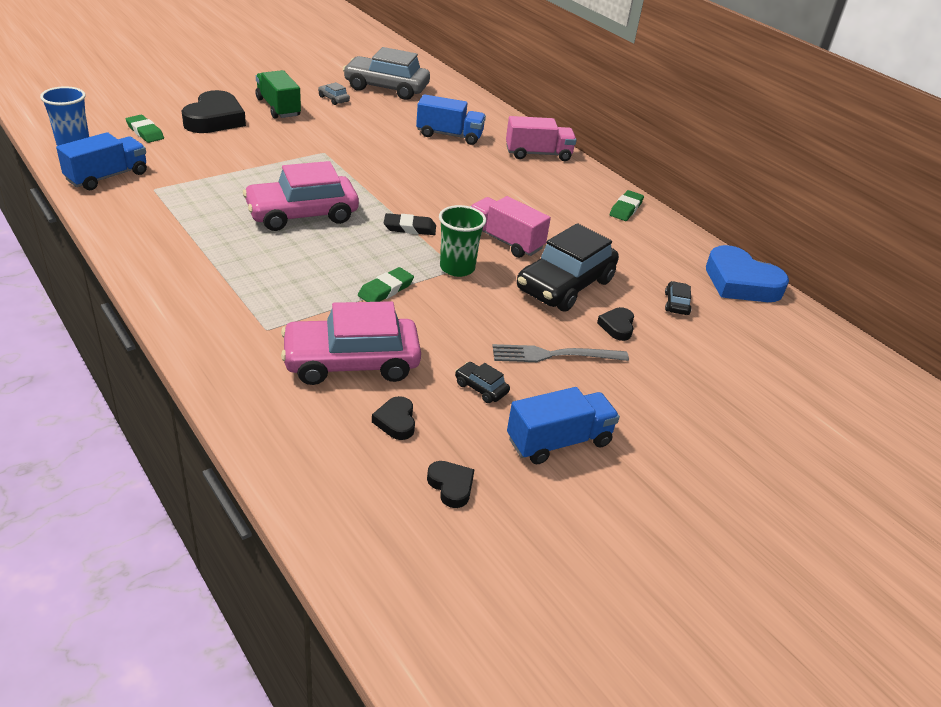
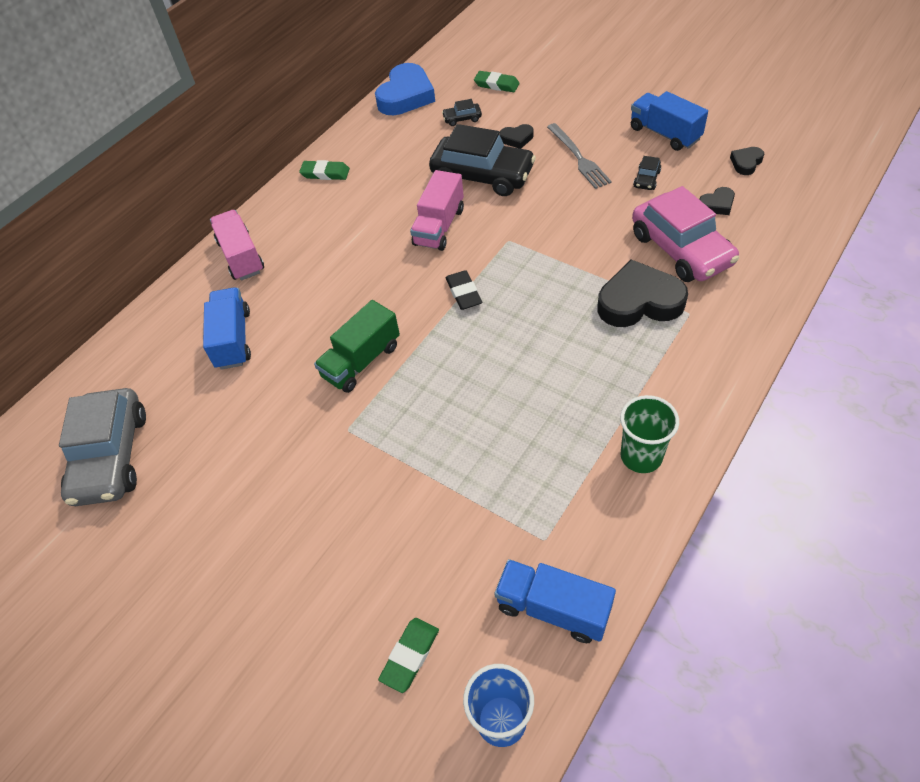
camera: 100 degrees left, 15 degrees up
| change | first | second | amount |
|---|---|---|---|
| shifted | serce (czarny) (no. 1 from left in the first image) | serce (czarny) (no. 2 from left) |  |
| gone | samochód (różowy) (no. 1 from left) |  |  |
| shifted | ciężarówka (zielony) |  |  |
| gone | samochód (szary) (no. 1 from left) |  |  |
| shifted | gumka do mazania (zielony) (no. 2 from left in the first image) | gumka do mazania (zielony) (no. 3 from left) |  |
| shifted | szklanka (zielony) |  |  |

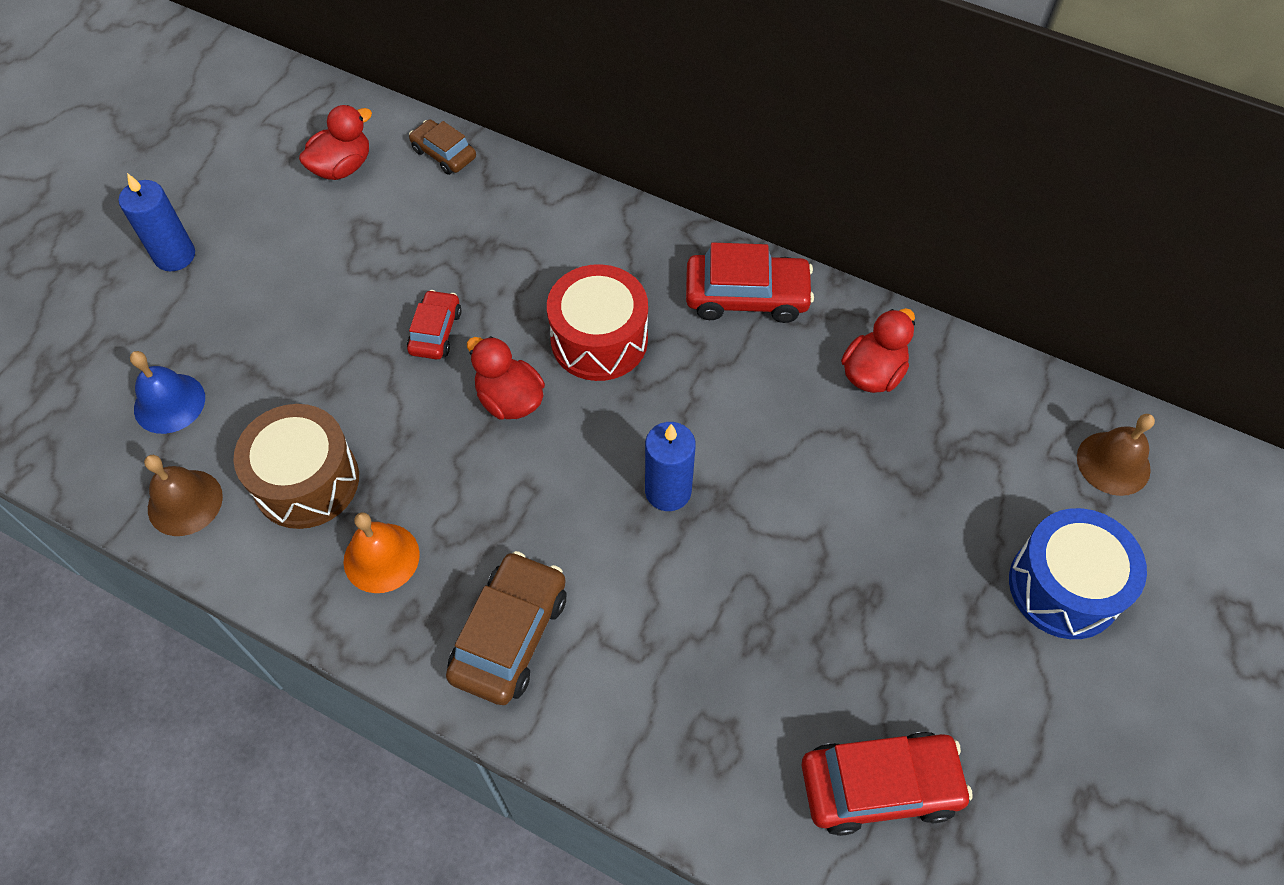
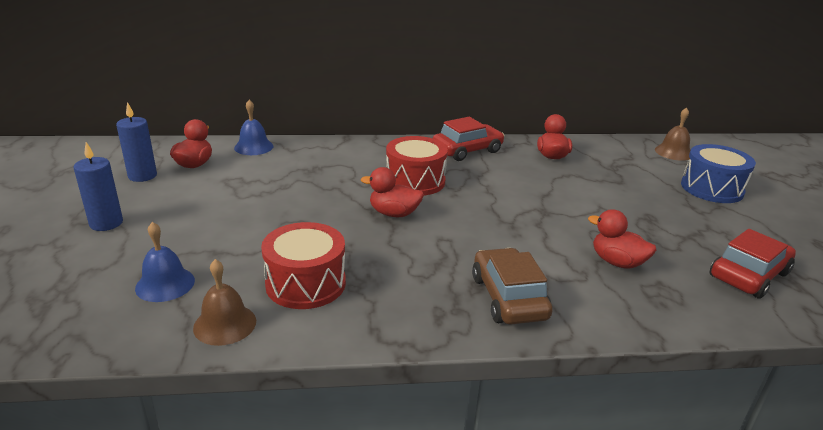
camera: 35 degrees left, 30 degrees down
| change | first | second | amount |
|---|---|---|---|
| repainted | bęben (brązowy) | bęben (czerwony) (no. 1 from left) |  |
| gone | dzwonek (pomarańczowy) |  |  |
| gone | samochód (czerwony) (no. 1 from left) |  |  |
| swapped | samochód (brązowy) (no. 1 from left) | dzwonek (niebieski) (no. 2 from left) |  |
| shifted | świeca (niebieski) (no. 2 from left) |  |  |
| new |  | kaczka (czerwony) (no. 4 from left) |  |

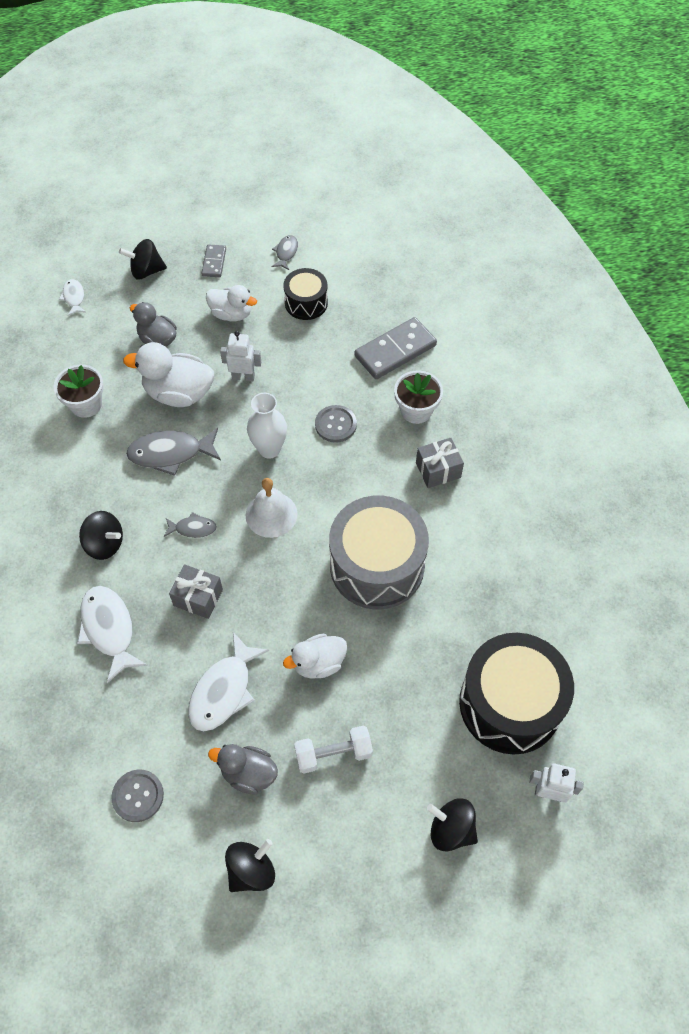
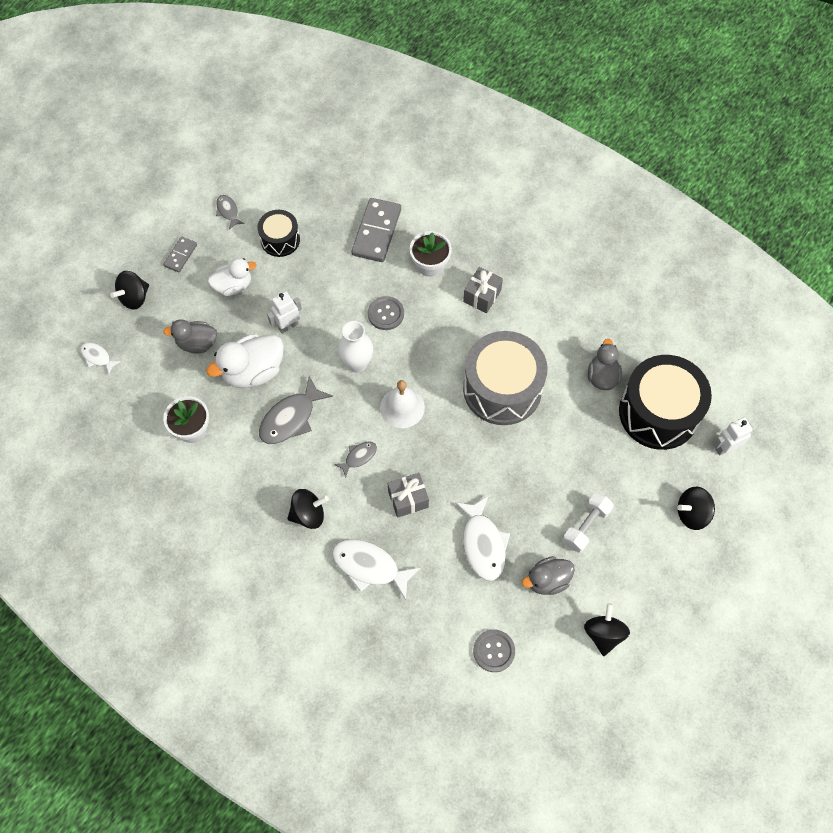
camera: 40 degrees left, 5 degrees up
| change | first | second | amount |
|---|---|---|---|
| rotated | kostka domina (szary) (no. 1 from left) |  | 60 degrees clockwise |
| gone | kaczka (biały) (no. 3 from left) |  |  |
| new |  | kaczka (szary) (no. 3 from left) |  |

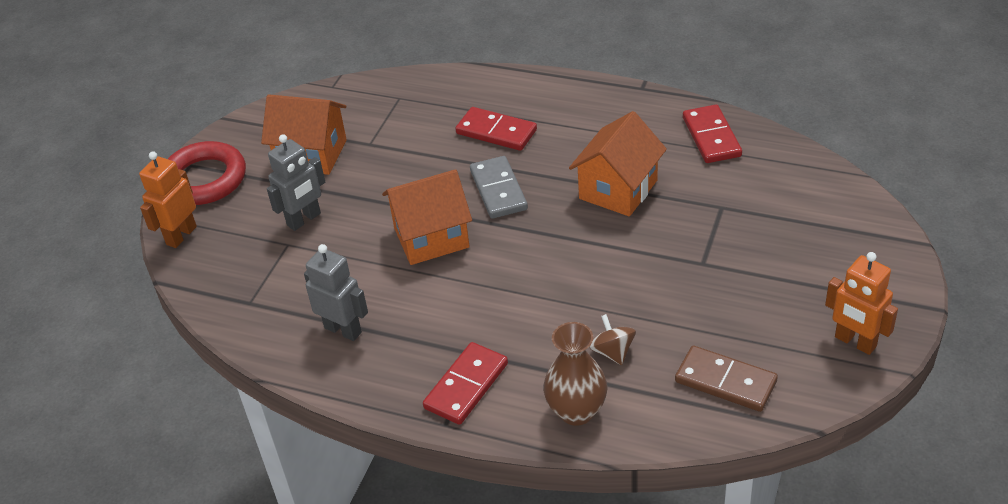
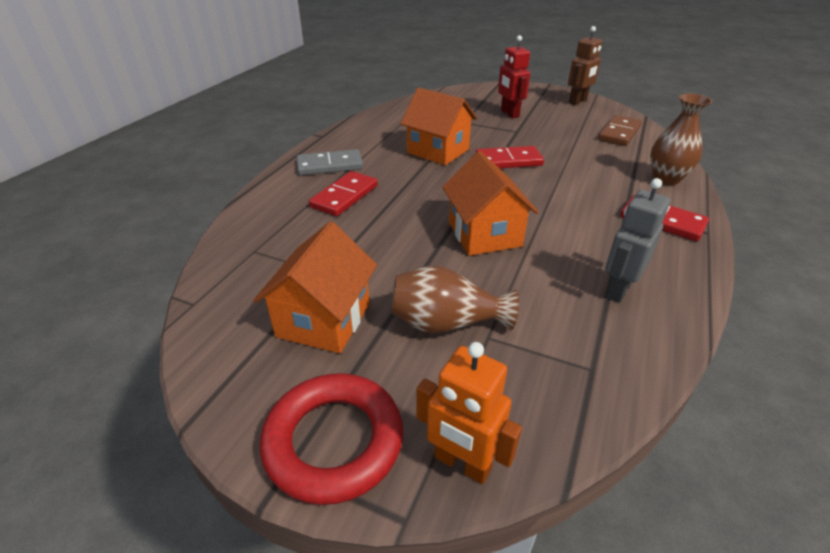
camera: 90 degrees left, 5 degrees down
| change | first | second | amount |
|---|---|---|---|
| swapped | robot (szary) (no. 1 from left) | wazon (brązowy) (no. 1 from left) |  |
| shifted | kostka domina (szary) |  |  |
| gone | bączek (brązowy) |  |  |
| shifted | kostka domina (czerwony) (no. 3 from left in the first image) | kostka domina (czerwony) (no. 2 from left) |  |
| repainted | robot (pomarańczowy) (no. 2 from left) | robot (brązowy) |  |
| new |  | robot (czerwony) |  |

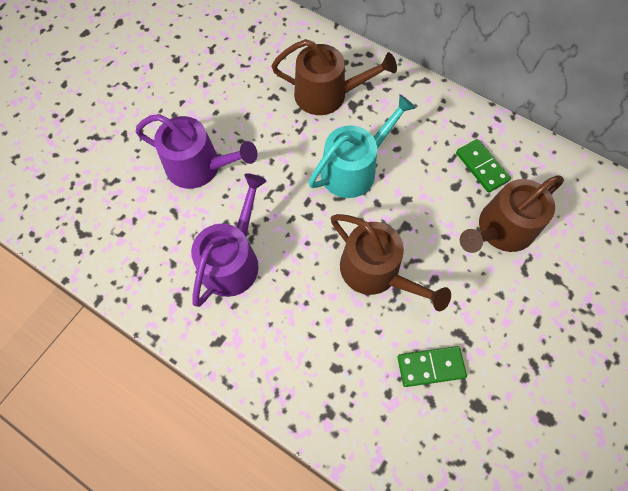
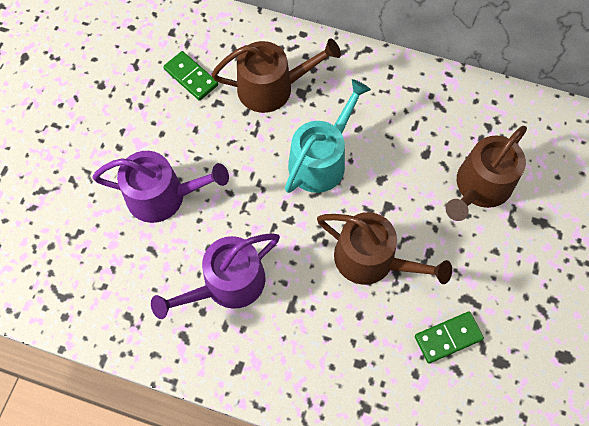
camera: 15 degrees left, 0 degrees up
| change | first | second | amount |
|---|---|---|---|
| rotated | konewka (fioletowy) (no. 2 from left) |  | 135 degrees counterclockwise |
| shifted | kostka domina (zielony) (no. 2 from left in the first image) | kostka domina (zielony) (no. 1 from left) |  |

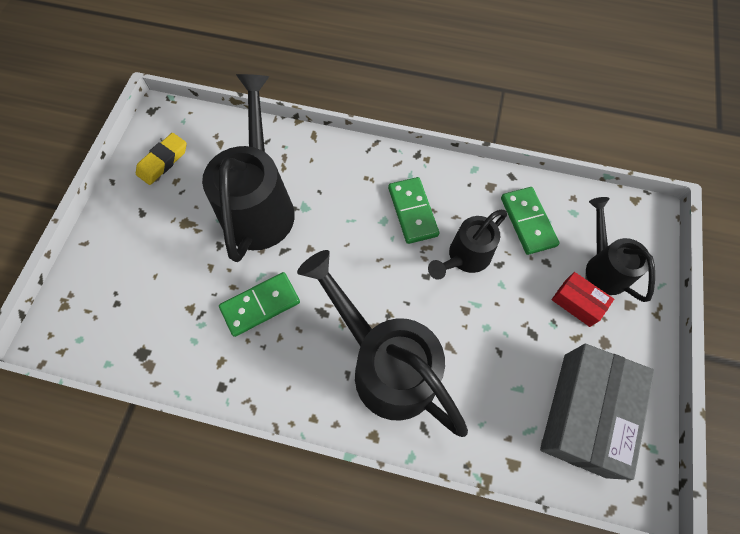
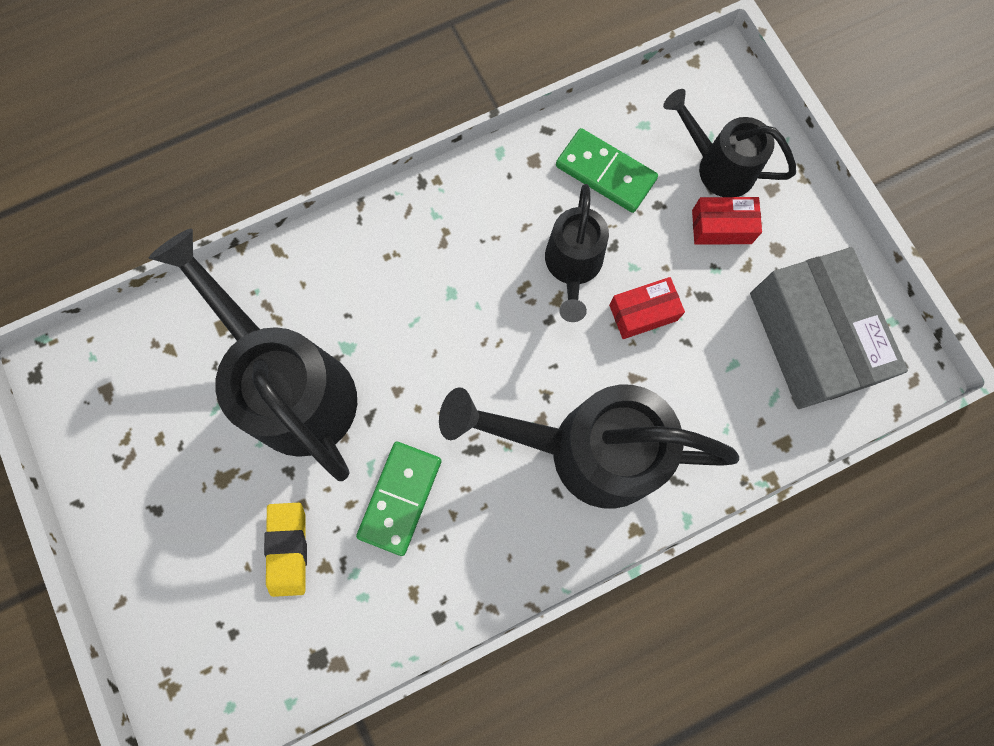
camera: 40 degrees left, 10 degrees up
| change | first | second | amount |
|---|---|---|---|
| shifted | gumka do mazania (żółty) |  |  |
| gone | kostka domina (zielony) (no. 2 from left) |  |  |
| new |  | pudełko (czerwony) (no. 1 from left) |  |

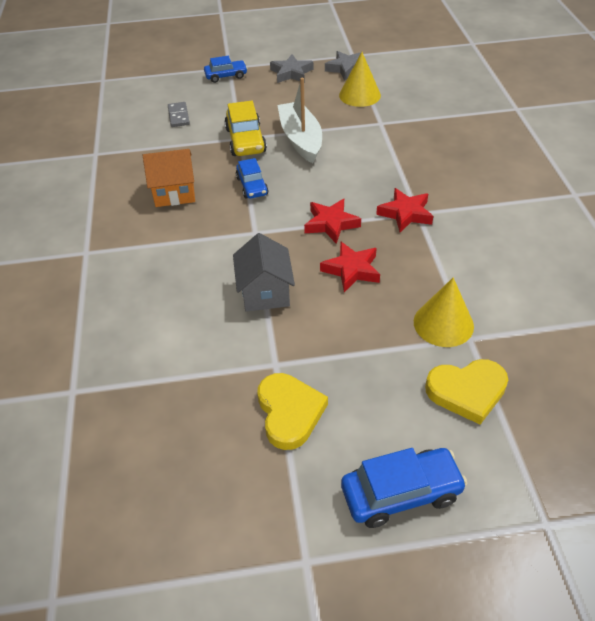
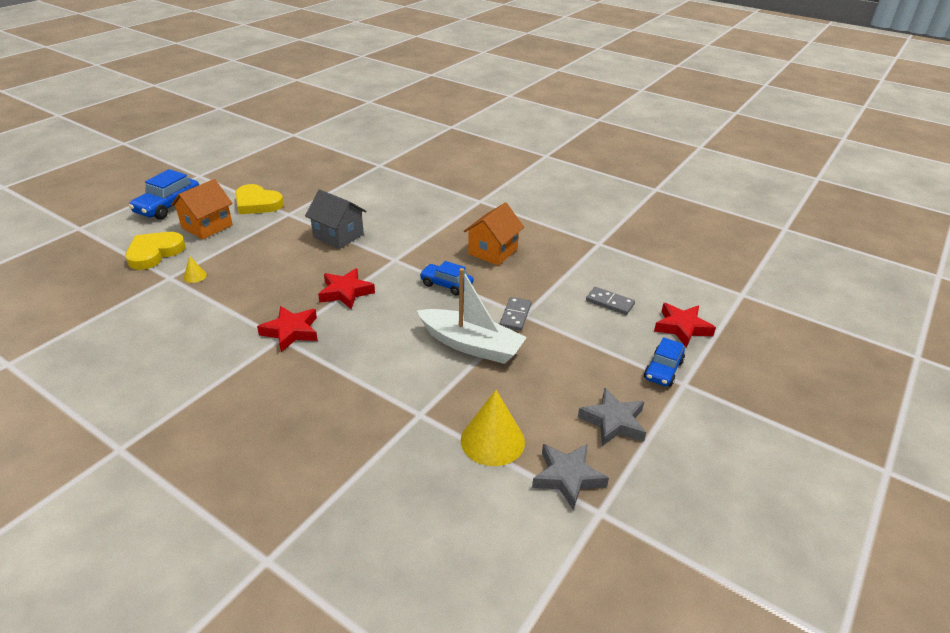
camera: 130 degrees right, 10 degrees down
| change | first | second | amount |
|---|---|---|---|
| swapped | samochód (żółty) | kostka domina (szary) (no. 1 from left) |  |
| shifted | gwiazda (czerwony) (no. 2 from left in the first image) | gwiazda (czerwony) (no. 3 from left) |  |
| scaled | stożek (żółty) (no. 2 from left in the first image) | stożek (żółty) (no. 1 from left) | x0.45 |
| new |  | domek (pomarańczowy) (no. 1 from left) |  |

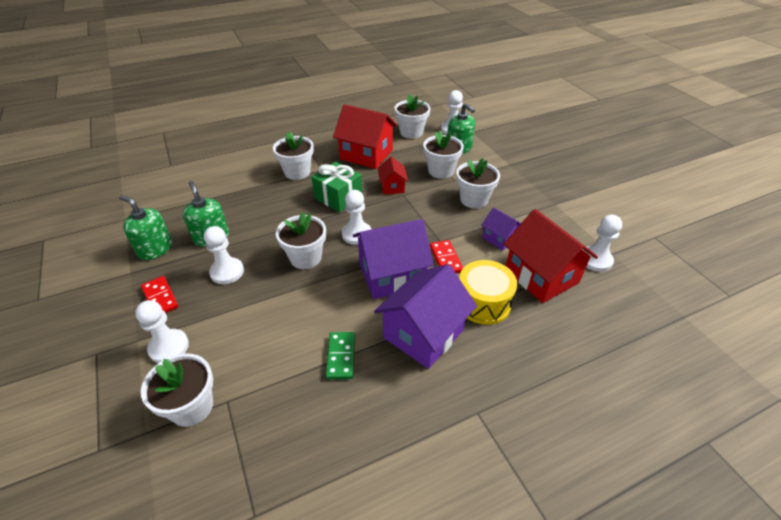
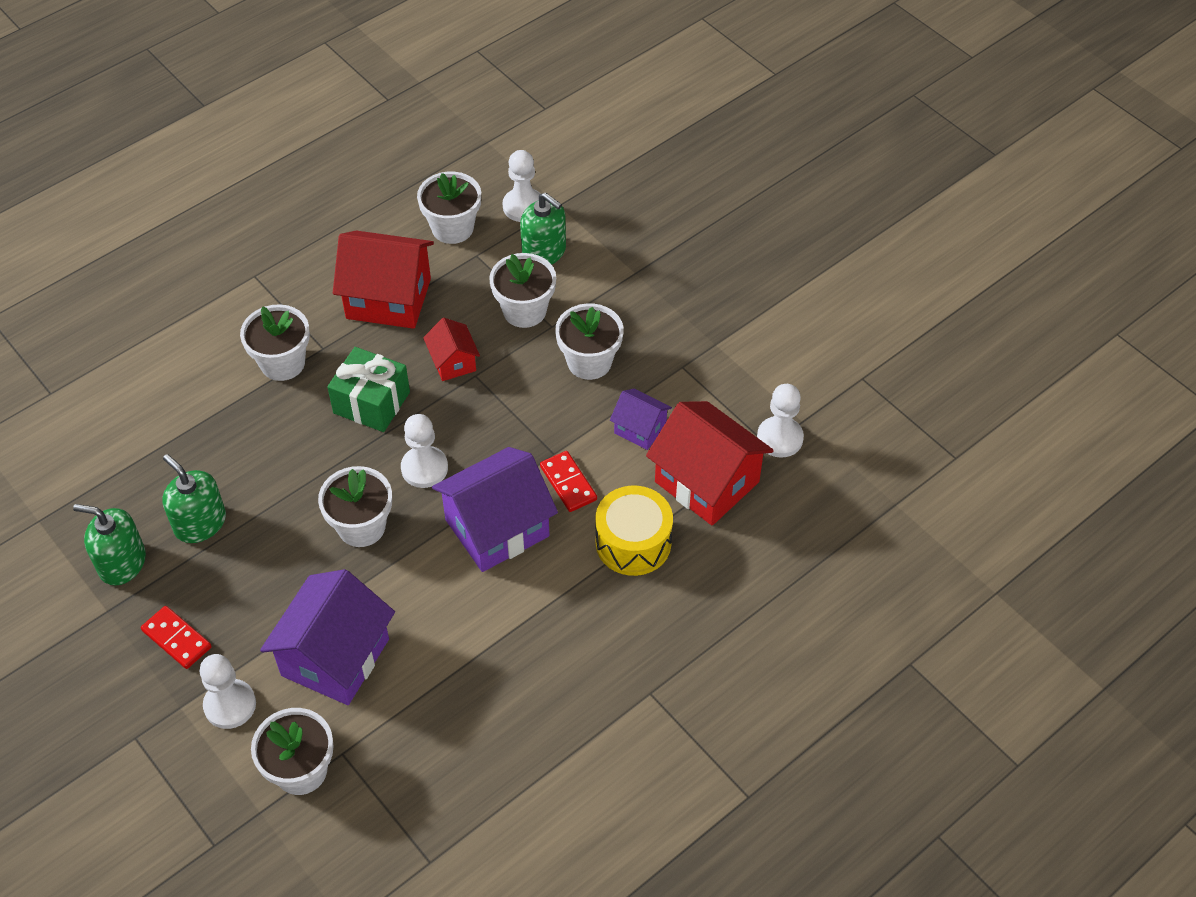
camera: 15 degrees left, 10 degrees up
| change | first | second | amount |
|---|---|---|---|
| gone | pionek (biały) (no. 2 from left) |  |  |
| gone | kostka domina (zielony) |  |  |
| shifted | domek (fioletowy) (no. 2 from left in the first image) | domek (fioletowy) (no. 1 from left) |  |

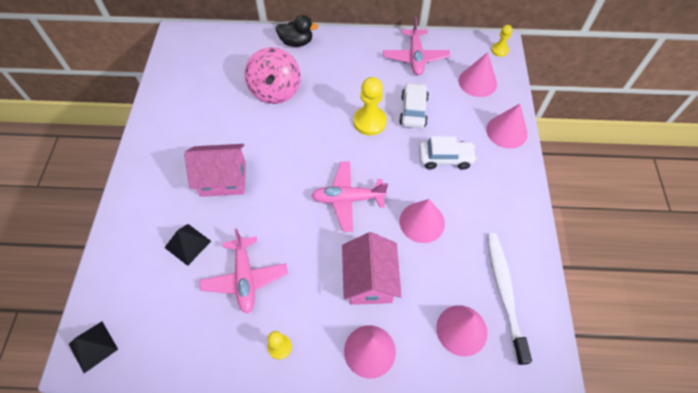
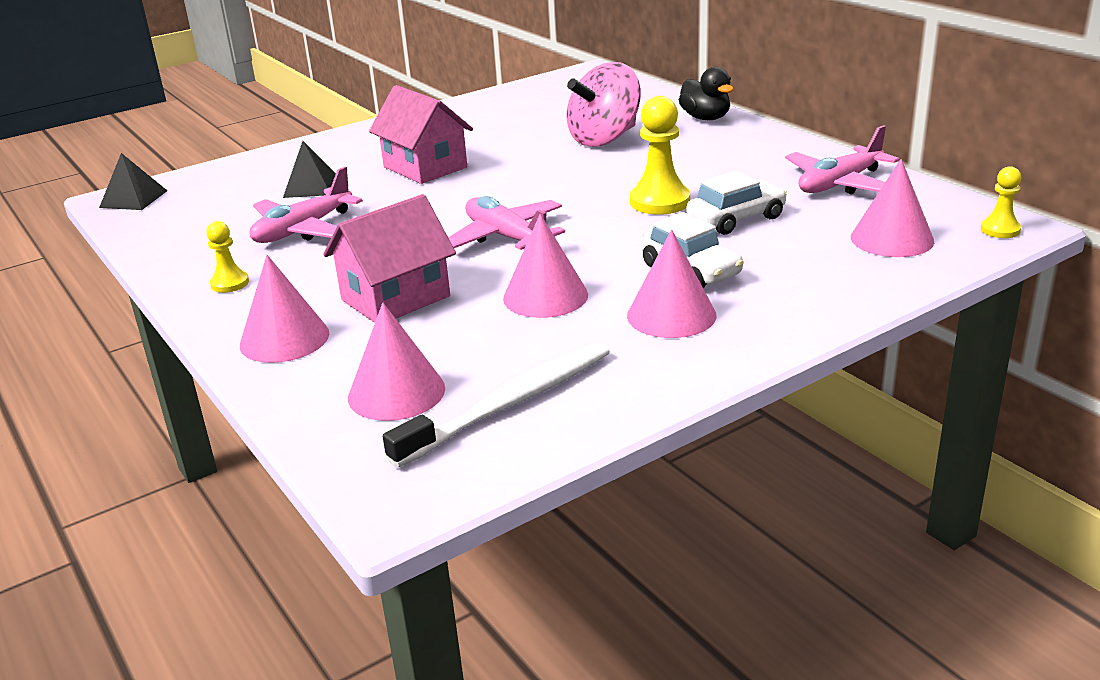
camera: 55 degrees right, 30 degrees down
| change | first | second | amount |
|---|---|---|---|
| shifted | stożek (różowy) (no. 5 from left in the first image) | stożek (różowy) (no. 4 from left) |  |

